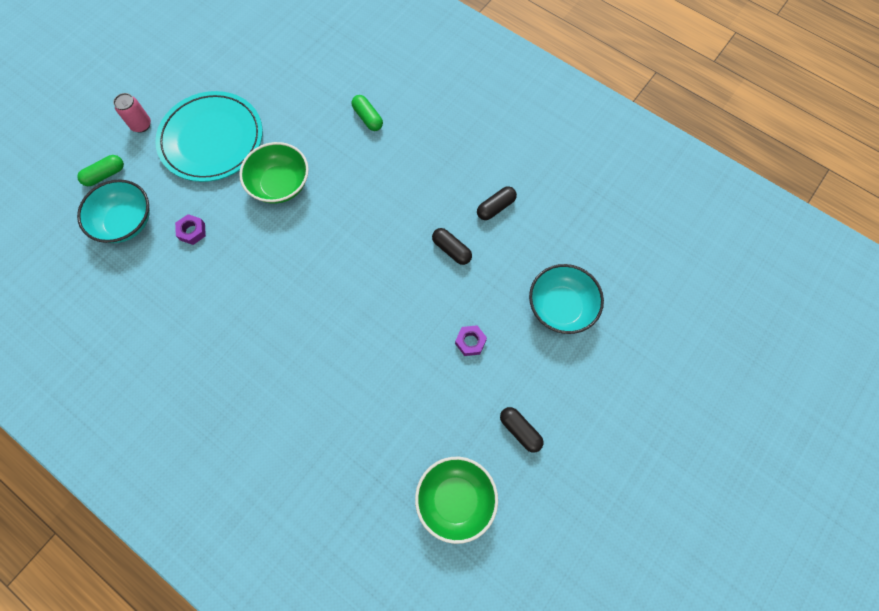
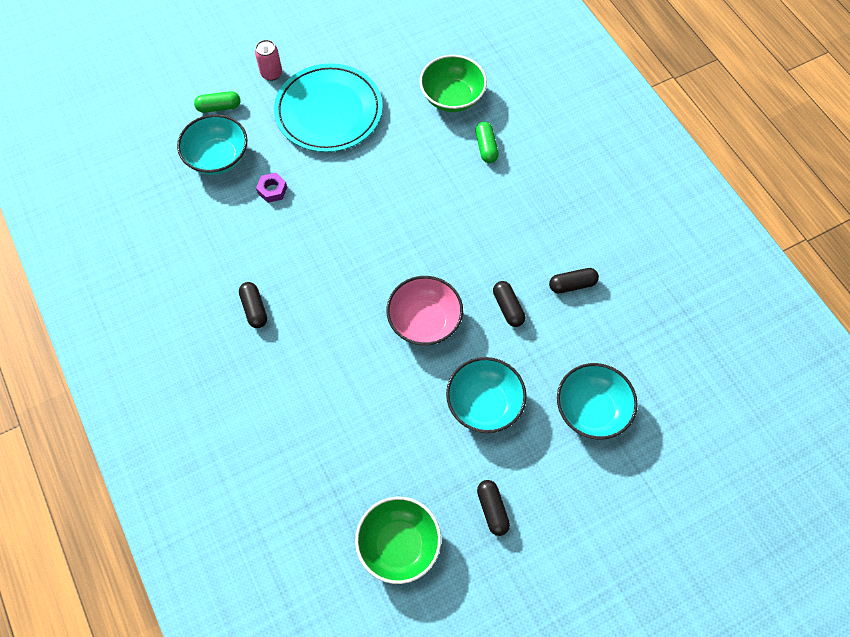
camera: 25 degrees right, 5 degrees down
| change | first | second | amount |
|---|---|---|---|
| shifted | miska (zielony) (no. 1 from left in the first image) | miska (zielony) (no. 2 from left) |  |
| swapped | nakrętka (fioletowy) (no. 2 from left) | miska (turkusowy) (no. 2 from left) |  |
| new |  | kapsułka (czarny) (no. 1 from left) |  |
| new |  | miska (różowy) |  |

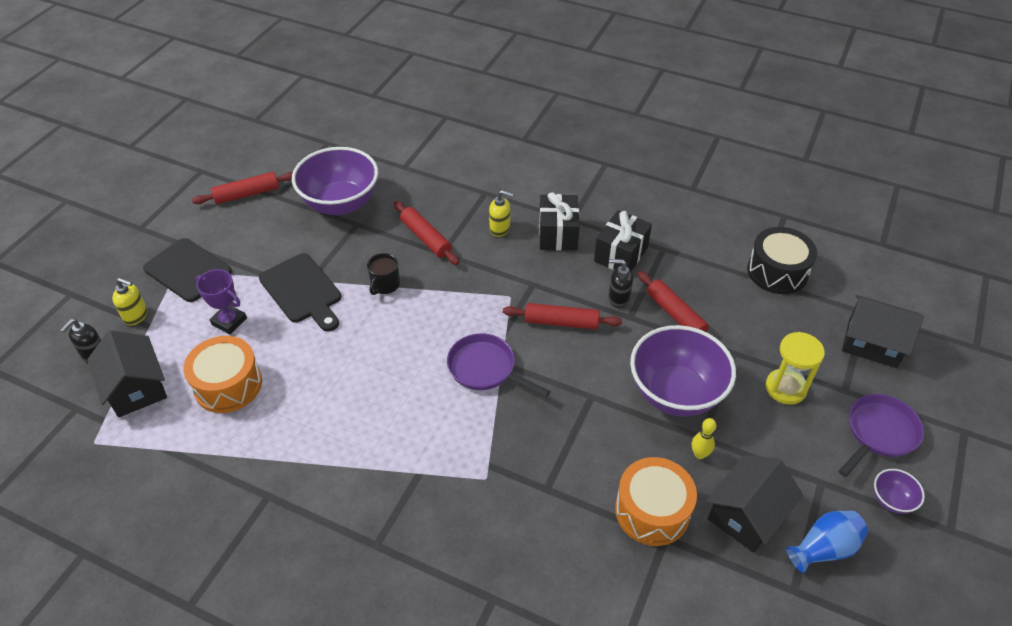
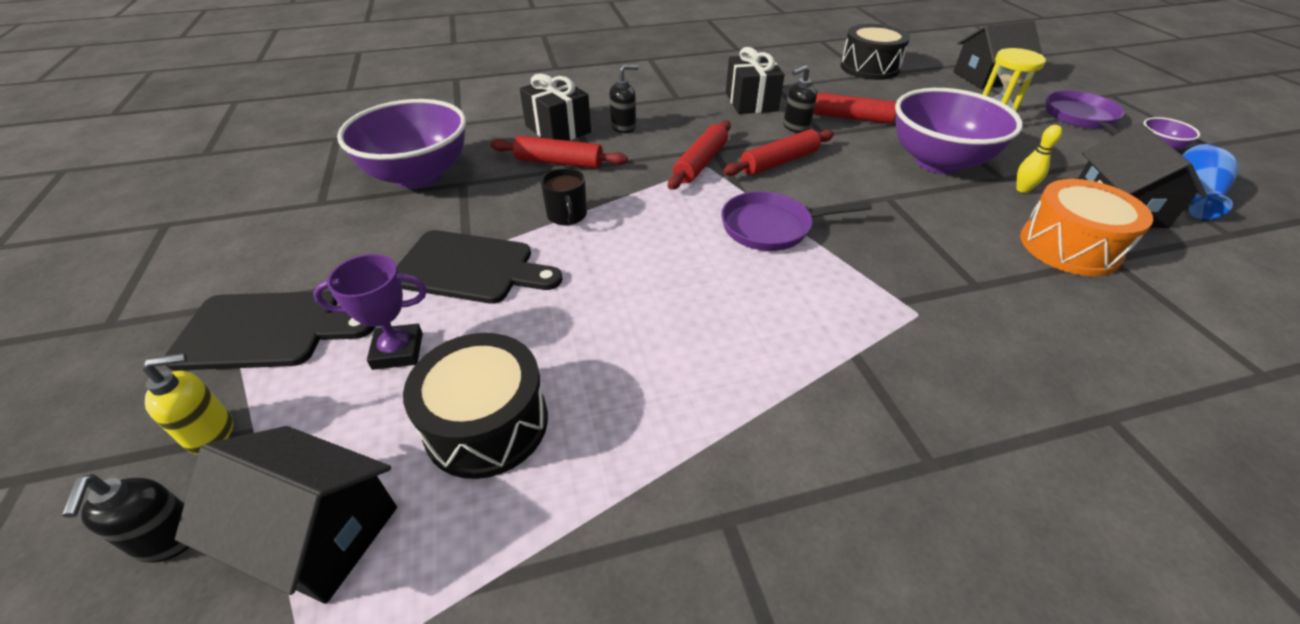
camera: 40 degrees left, 5 degrees down
| change | first | second | amount |
|---|---|---|---|
| repainted | bęben (pomarańczowy) (no. 1 from left) | bęben (czarny) (no. 1 from left) |  |
| shifted | wałek do ciasta (czerwony) (no. 1 from left in the first image) | wałek do ciasta (czerwony) (no. 2 from left) |  |
| repainted | dozownik mydła (żółty) (no. 2 from left) | dozownik mydła (czarny) (no. 2 from left) |  |
| shifted | prezent (czarny) (no. 1 from left) |  |  |

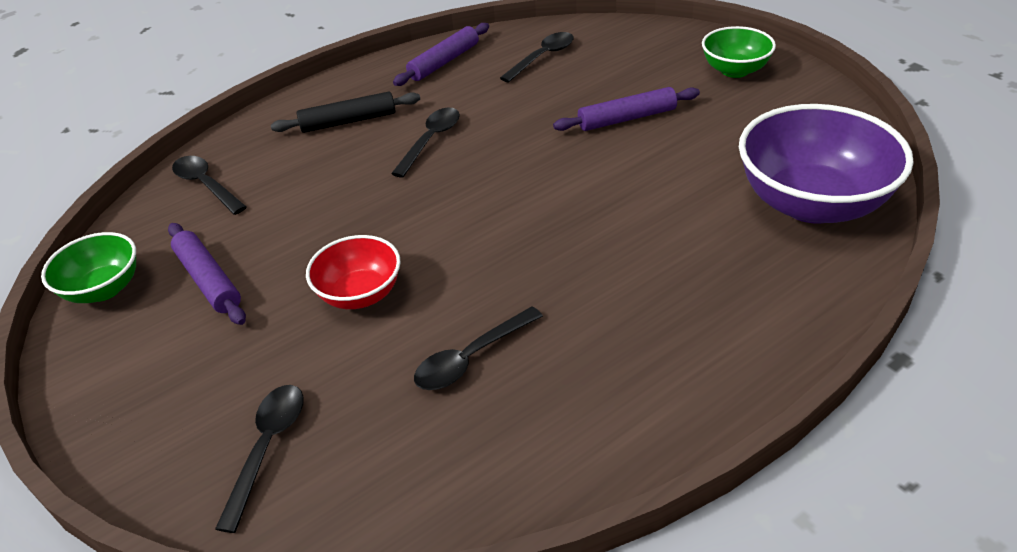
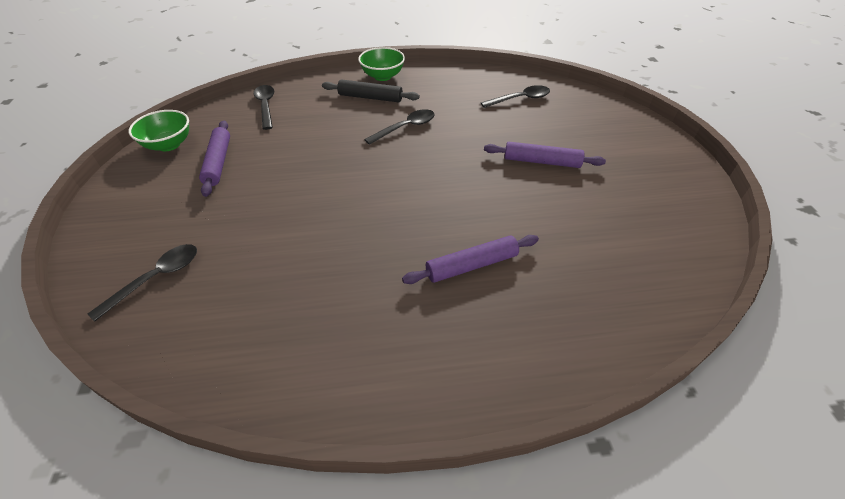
camera: 25 degrees right, 5 degrees up
| change | first | second | amount |
|---|---|---|---|
| gone | miska (czerwony) |  |  |
| shifted | wałek do ciasta (fioletowy) (no. 2 from left) |  |  |
| gone | łyżka (czarny) (no. 4 from left) |  |  |
| shifted | miska (zielony) (no. 2 from left) |  |  |
| gone | miska (fioletowy) |  |  |

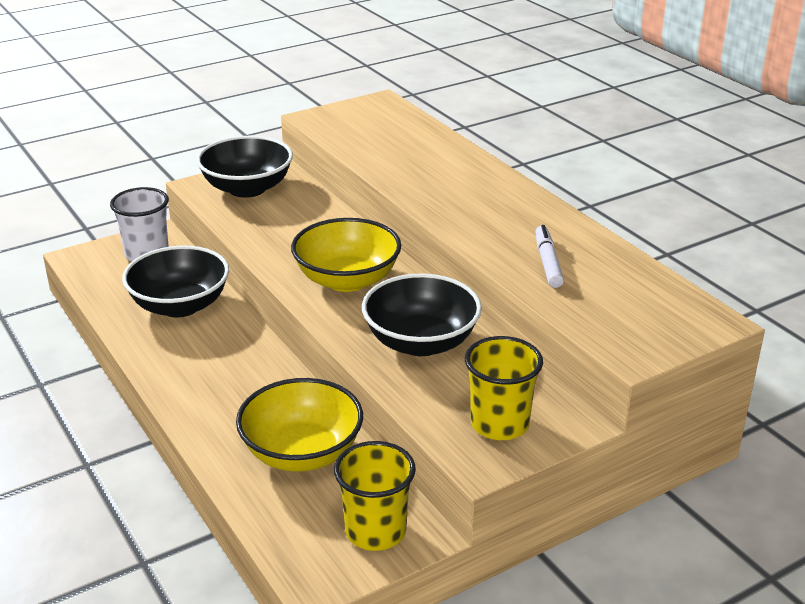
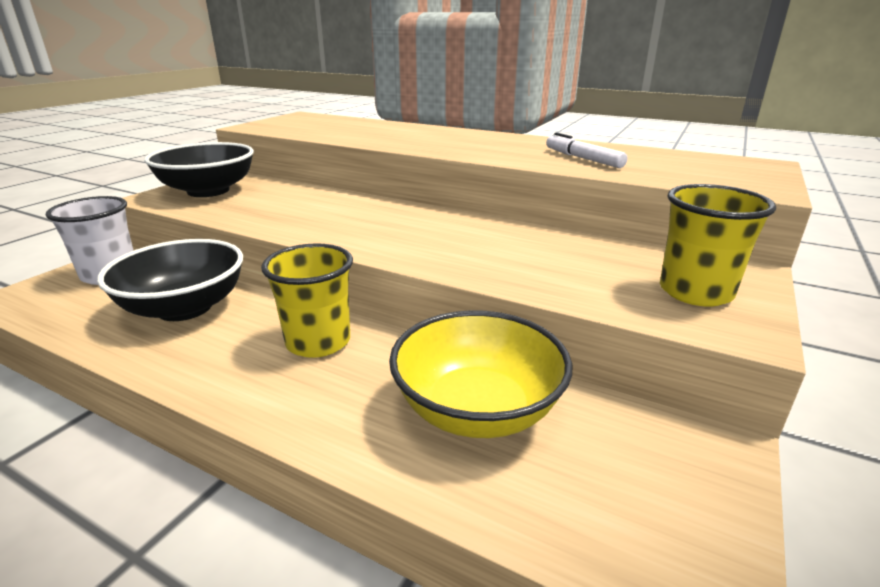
camera: 30 degrees left, 5 degrees down
| change | first | second | amount |
|---|---|---|---|
| gone | miska (żółty) (no. 2 from left) |  |  |
| shifted | szklanka (żółty) (no. 1 from left) |  |  |
| gone | miska (czarny) (no. 3 from left) |  |  |

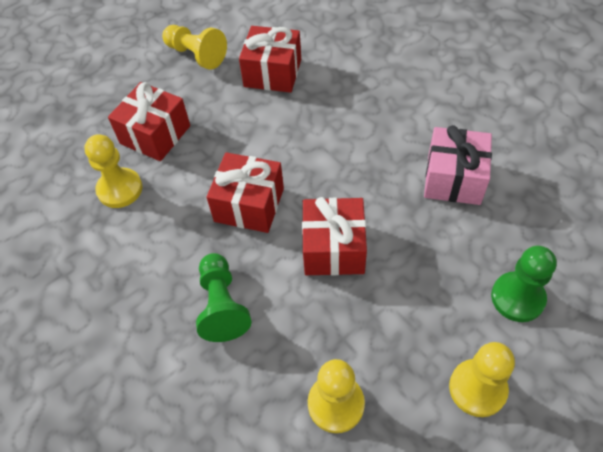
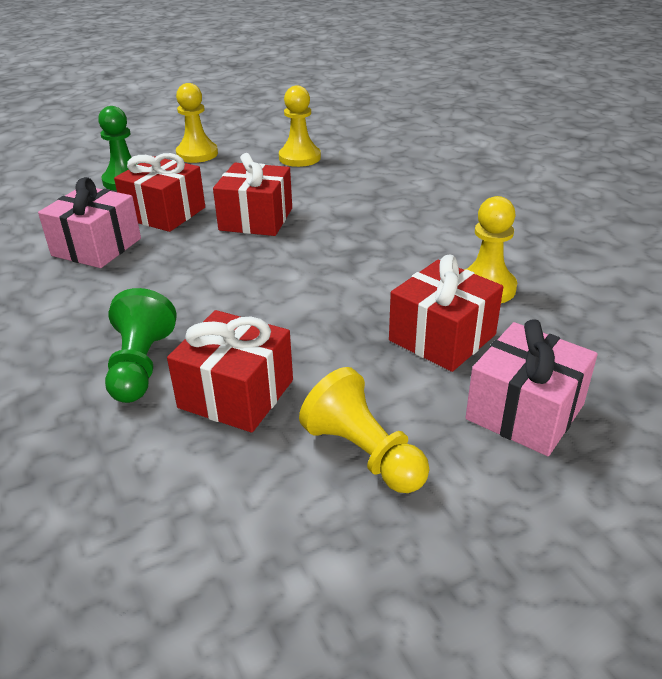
camera: 170 degrees left, 20 degrees down
| change | first | second | amount |
|---|---|---|---|
| shifted | pionek (zielony) (no. 1 from left in the first image) | pionek (zielony) (no. 2 from left) |  |
| shifted | prezent (czerwony) (no. 2 from left in the first image) | prezent (czerwony) (no. 1 from left) |  |
| new |  | prezent (różowy) (no. 2 from left) |  |

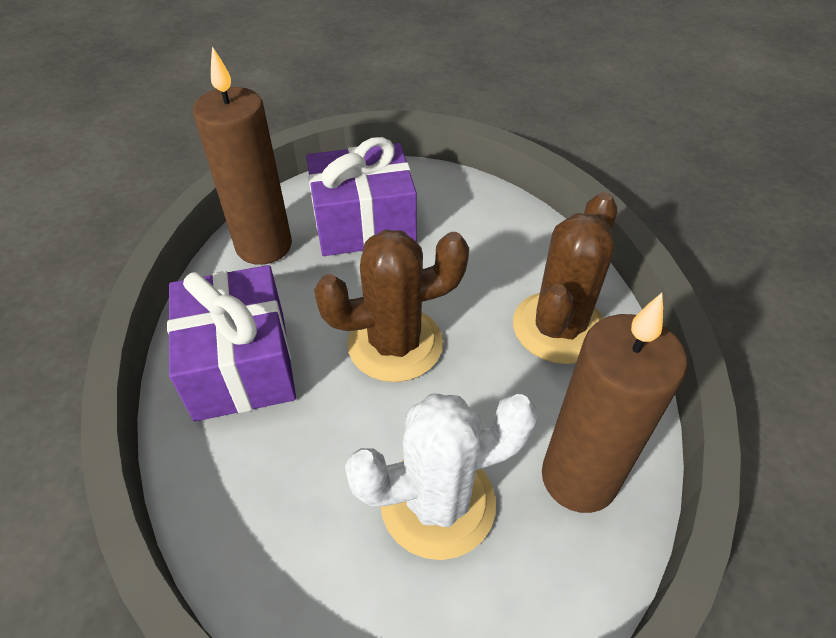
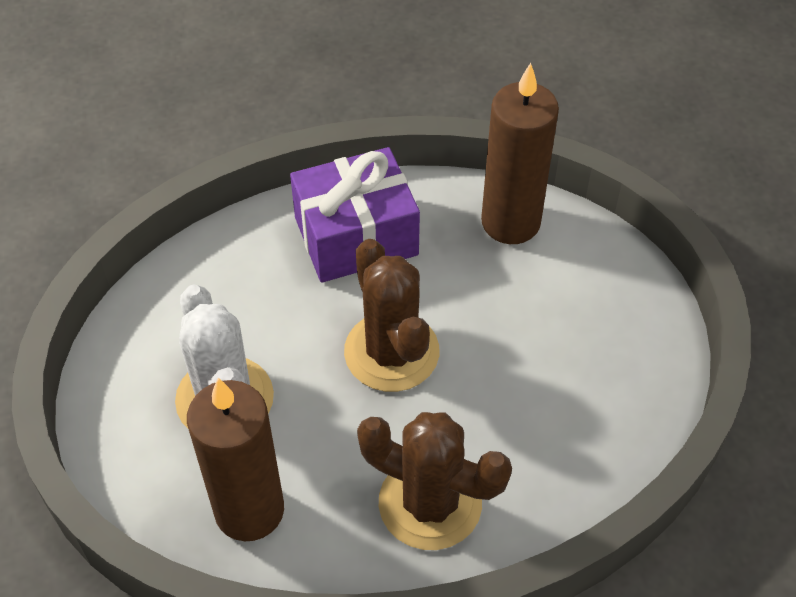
camera: 85 degrees right, 5 degrees up
| change | first | second | amount |
|---|---|---|---|
| gone | prezent (fioletowy) (no. 2 from left) |  |  |

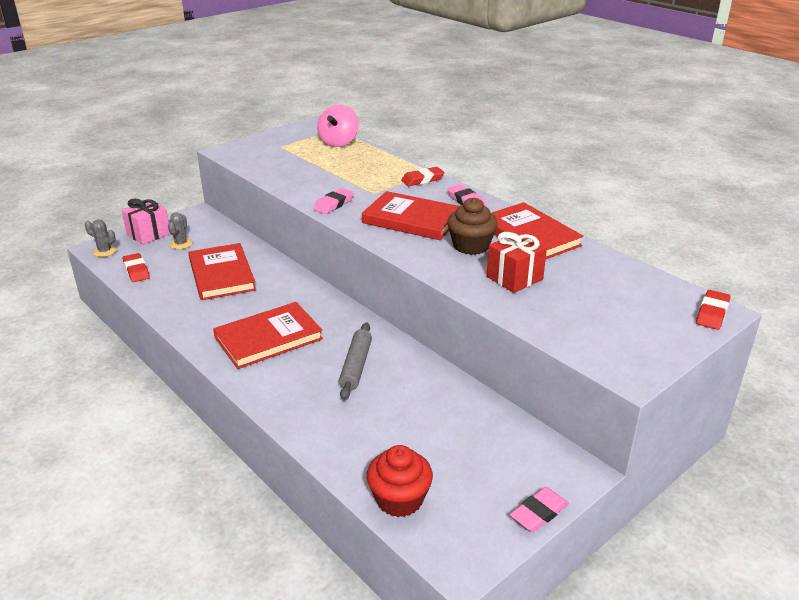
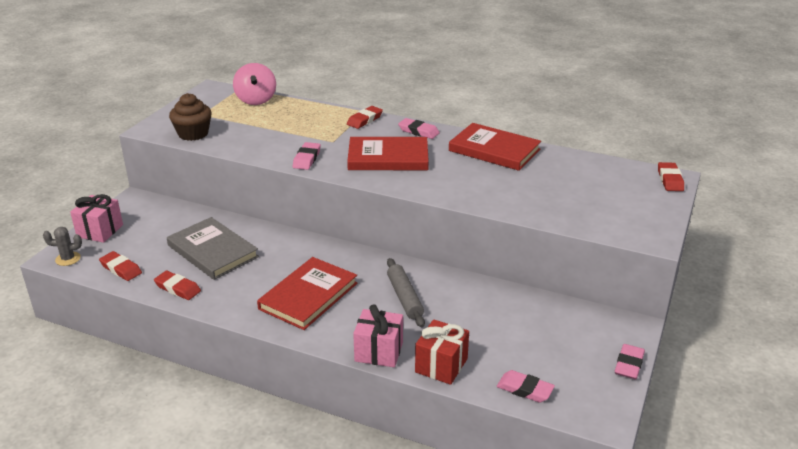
camera: 25 degrees left, 0 degrees up
| change | first | second | amount |
|---|---|---|---|
| gone | kaktus (szary) (no. 2 from left) |  |  |
| repainted | książka (czerwony) (no. 1 from left) | książka (szary) |  |
| swapped | muffinka (czerwony) | gumka do mazania (różowy) (no. 3 from left) |  |
| shifted | muffinka (brązowy) |  |  |
| shifted | prezent (czerwony) |  |  |
| new |  | gumka do mazania (czerwony) (no. 2 from left) |  |
| new |  | prezent (różowy) (no. 2 from left) |  |

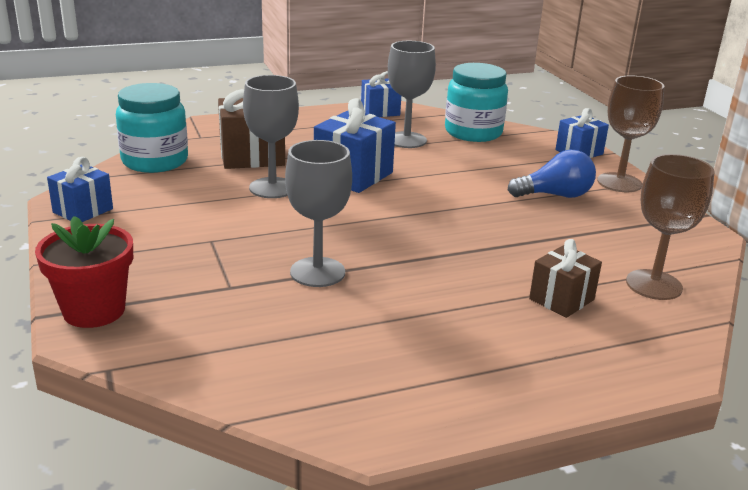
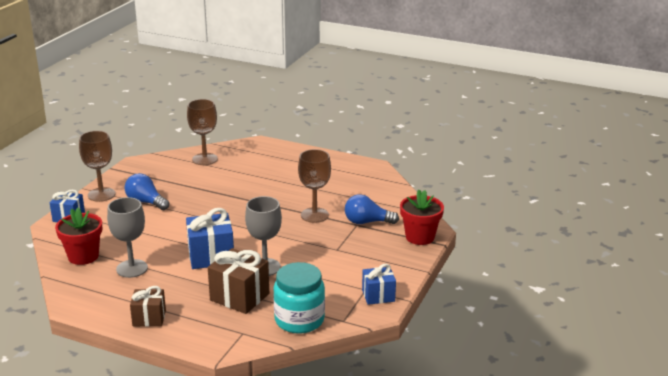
camera: 135 degrees left, 0 degrees up
| change | first | second | amount |
|---|---|---|---|
| repainted | kielich (szary) (no. 2 from left) | kielich (brązowy) (no. 3 from left) |  |
| gone | prezent (niebieski) (no. 3 from left) |  |  |
| swapped | słoik (turkusowy) (no. 2 from left) | doniczka (czerwony) (no. 1 from left) |  |
| shifted | prezent (brązowy) (no. 2 from left in the first image) | prezent (brązowy) (no. 1 from left) |  |
| new |  | żarówka (niebieski) (no. 2 from left) |  |

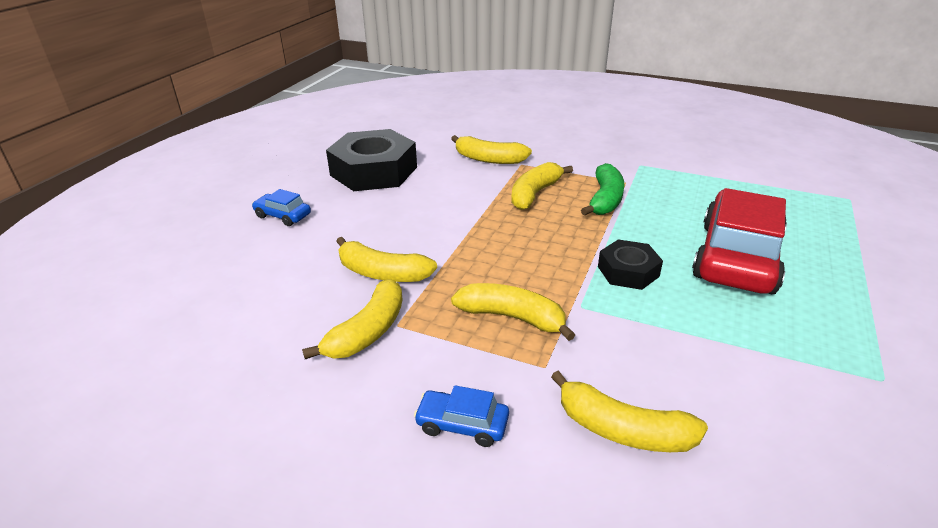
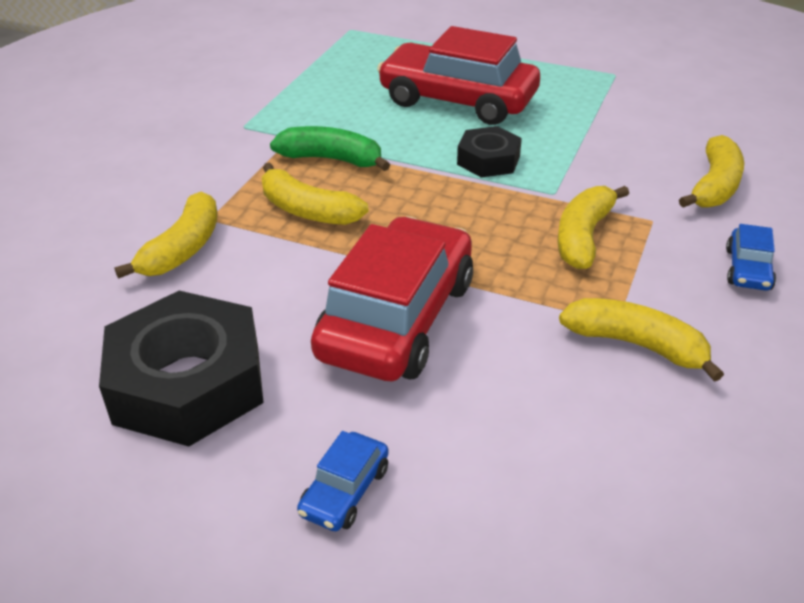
camera: 90 degrees left, 5 degrees up
| change | first | second | amount |
|---|---|---|---|
| gone | banan (żółty) (no. 2 from left) |  |  |
| new |  | samochód (czerwony) (no. 1 from left) |  |

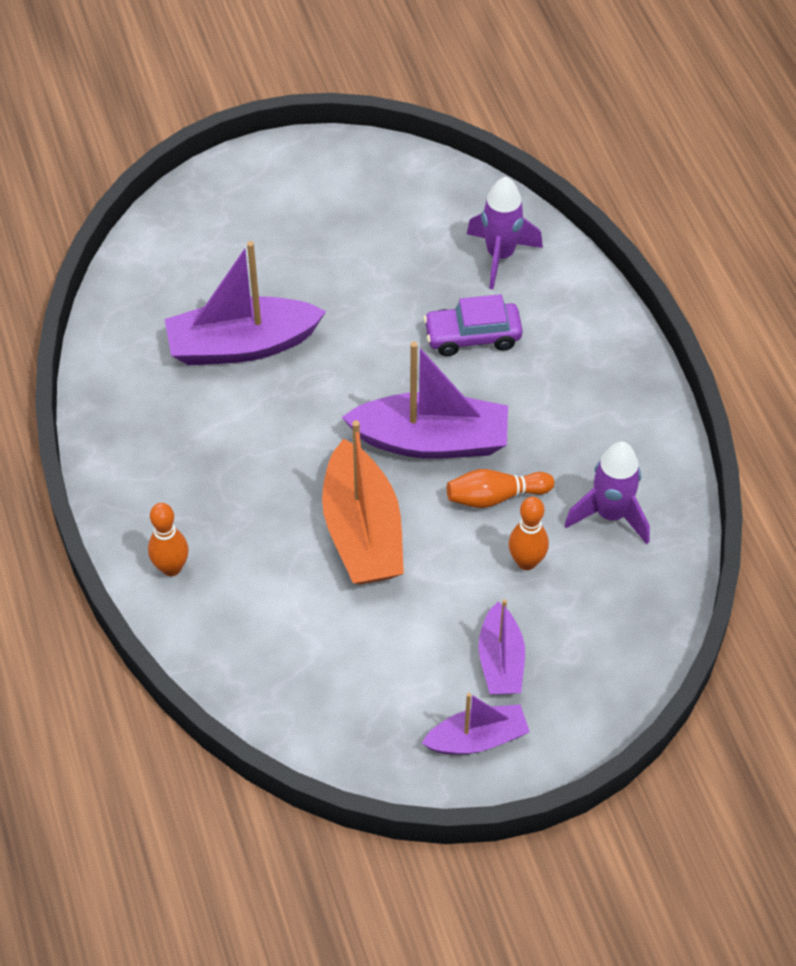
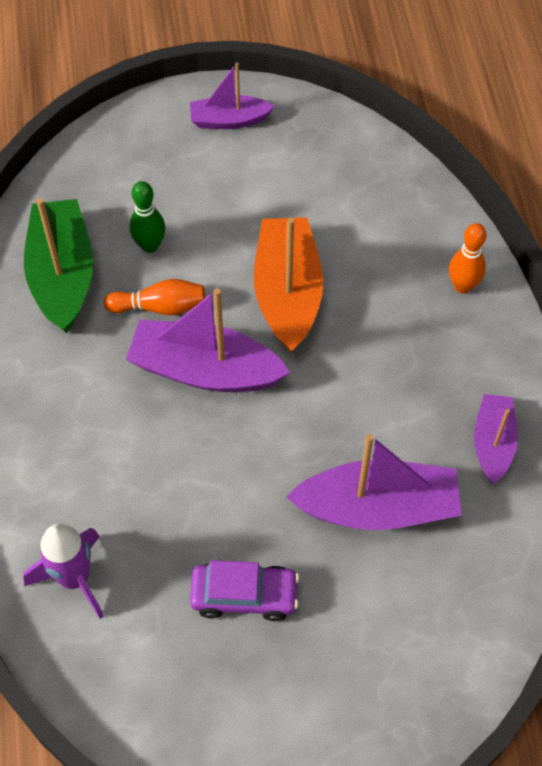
camera: 170 degrees left, 5 degrees up
| change | first | second | amount |
|---|---|---|---|
| shifted | samochód (fioletowy) |  |  |
| shifted | łódka (fioletowy) (no. 4 from left) |  |  |
| repainted | kręgiel (pomarańczowy) (no. 3 from left) | kręgiel (zielony) |  |
| swapped | rakieta (fioletowy) (no. 2 from left) | łódka (zielony) |  |

